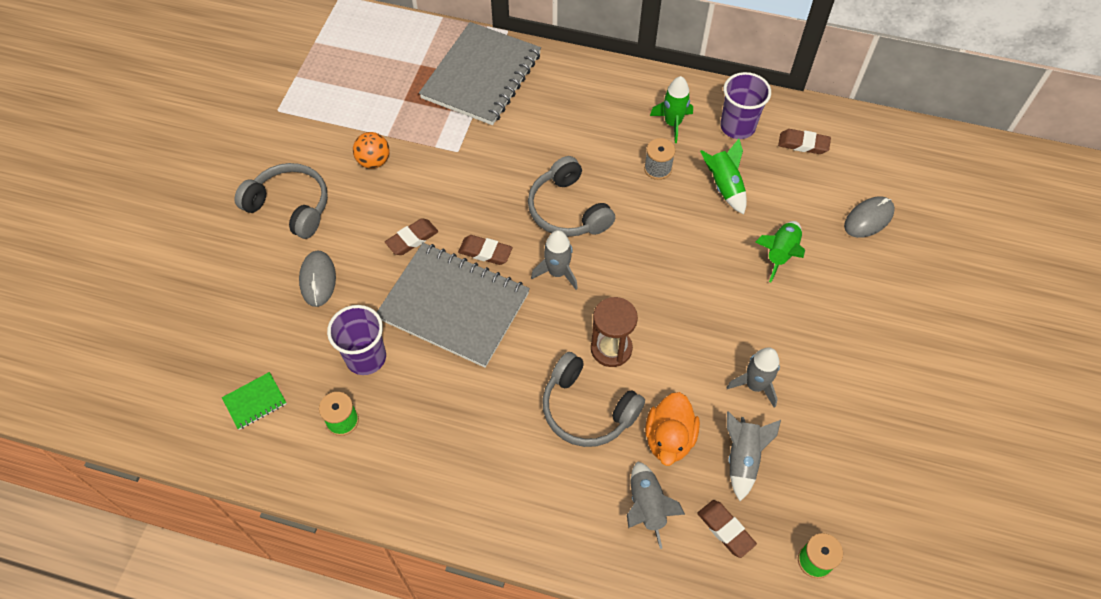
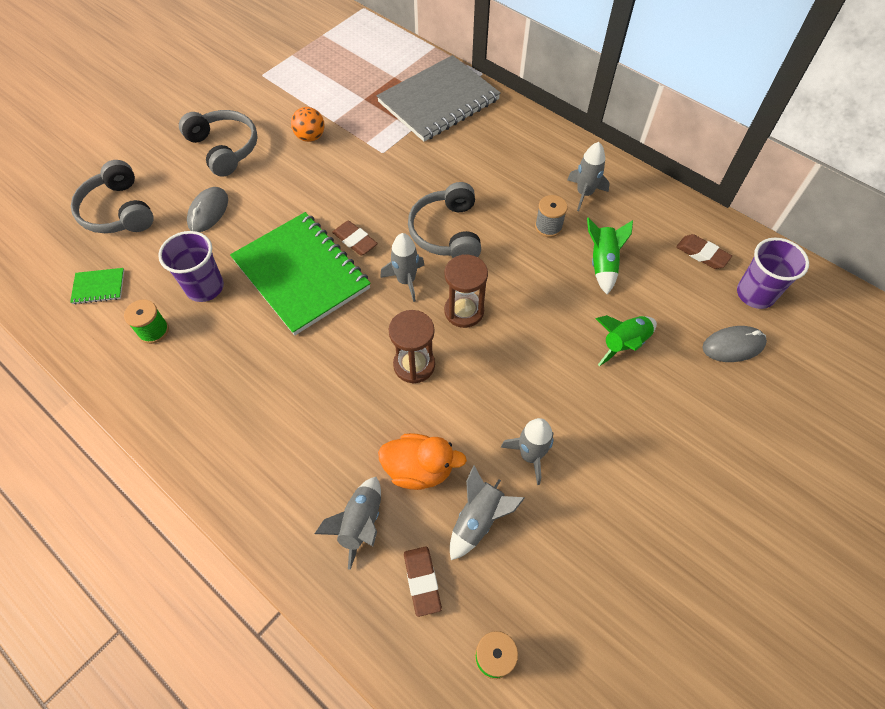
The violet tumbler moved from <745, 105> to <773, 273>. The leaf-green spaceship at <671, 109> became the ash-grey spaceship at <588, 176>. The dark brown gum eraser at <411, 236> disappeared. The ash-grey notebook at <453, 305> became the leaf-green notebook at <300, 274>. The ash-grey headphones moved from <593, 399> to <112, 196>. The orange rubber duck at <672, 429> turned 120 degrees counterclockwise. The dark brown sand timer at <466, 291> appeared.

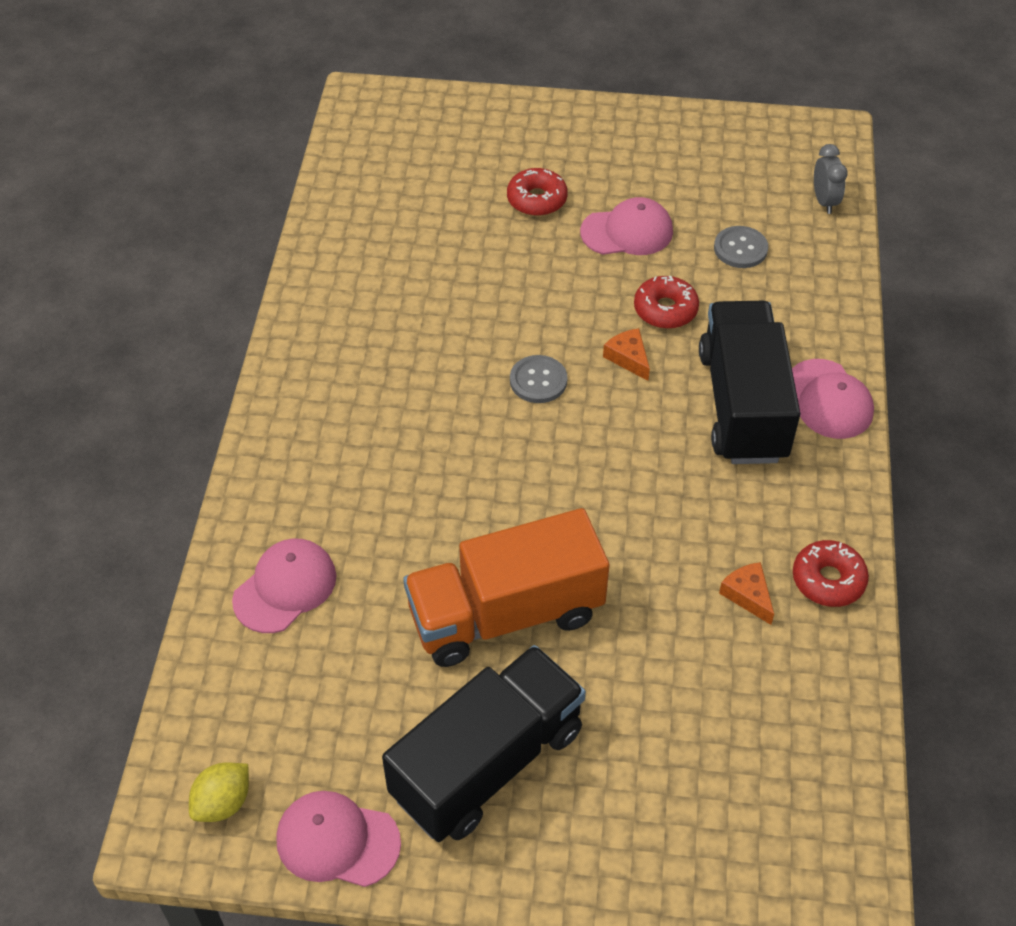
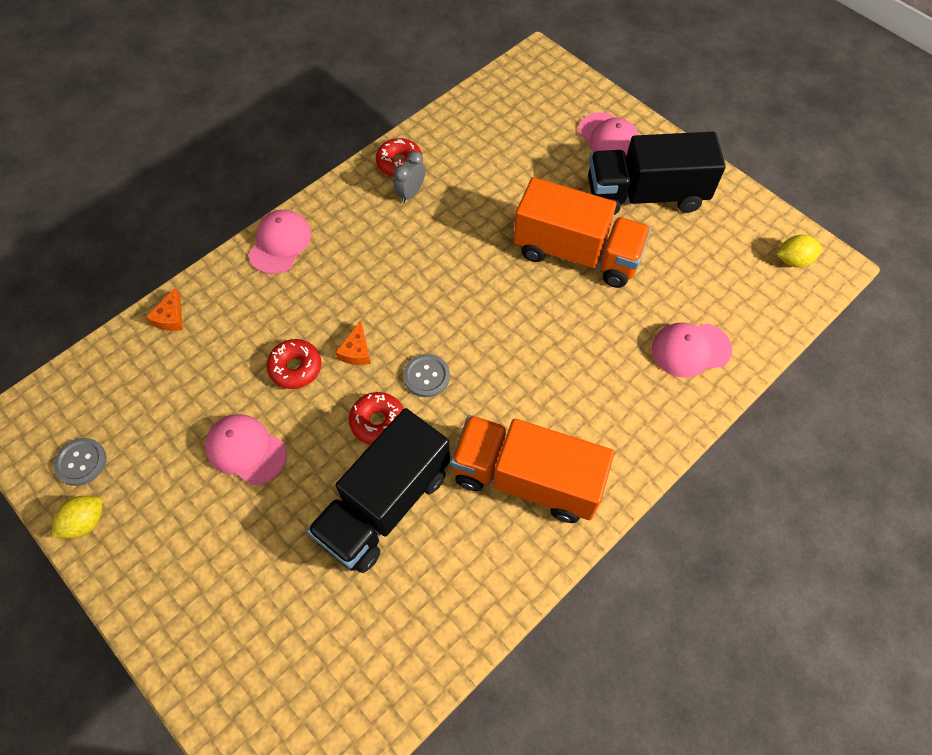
The ash-grey clock moved from <831, 179> to <409, 177>. The red doughnut moved from <537, 192> to <376, 418>. The ash-grey button moved from <741, 247> to <80, 462>. The black toy truck moved from <749, 382> to <378, 490>. The orange piece of cheese moved from <746, 593> to <164, 309>. The pink peaked cap moved from <338, 839> to <608, 134>. The orange toy truck at <532, 469> appeared. The golden citrus fruit at <77, 517> appeared.

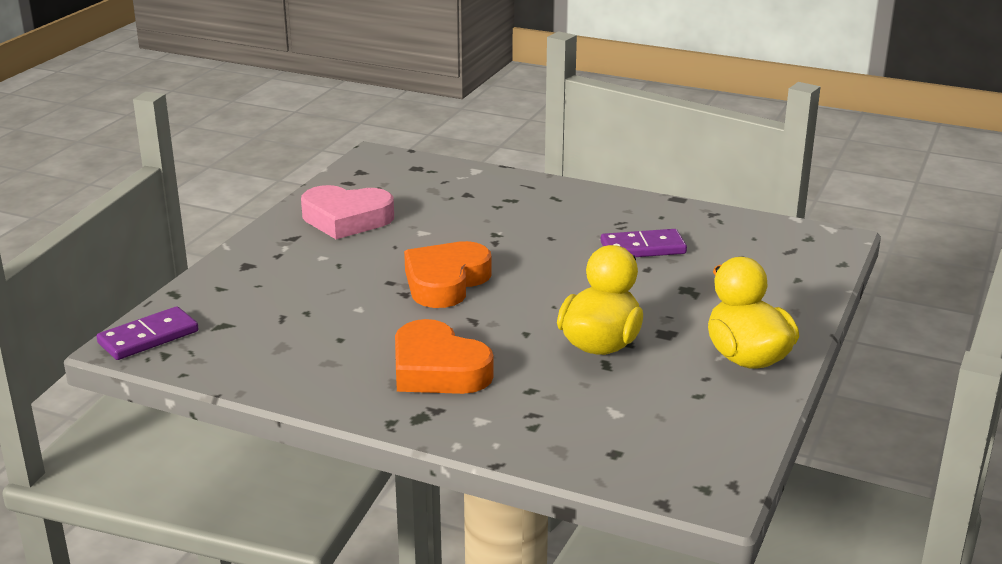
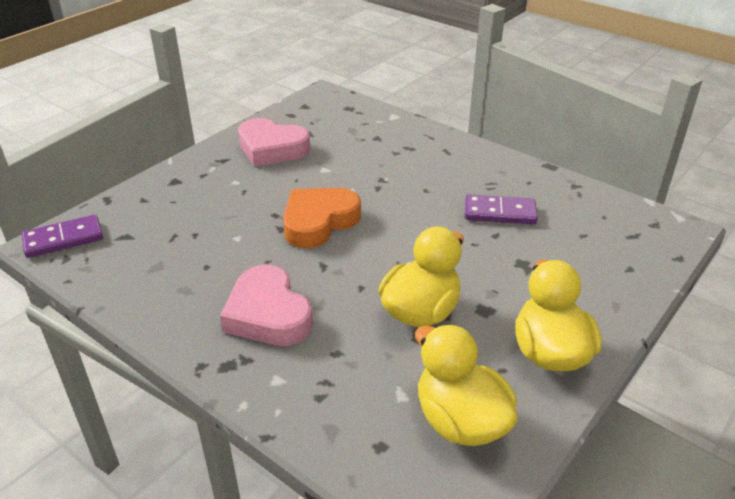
The orange love heart at <444, 356> became the pink love heart at <266, 305>. The golden rubber duck at <466, 385> appeared.

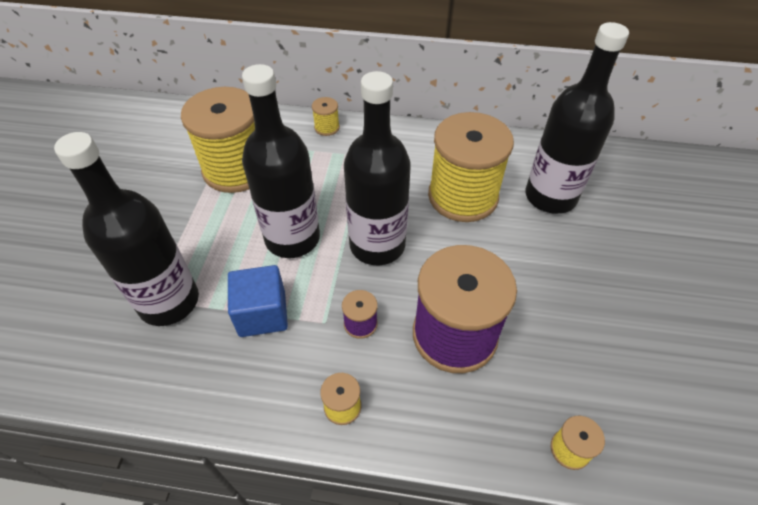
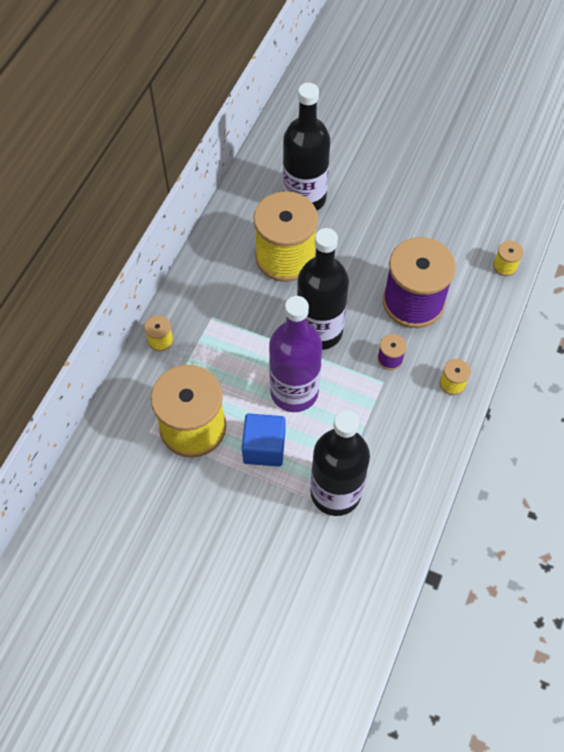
The black drink bottle at <281, 161> became the violet drink bottle at <295, 354>. The cobalt solid cube moved from <258, 301> to <263, 440>.

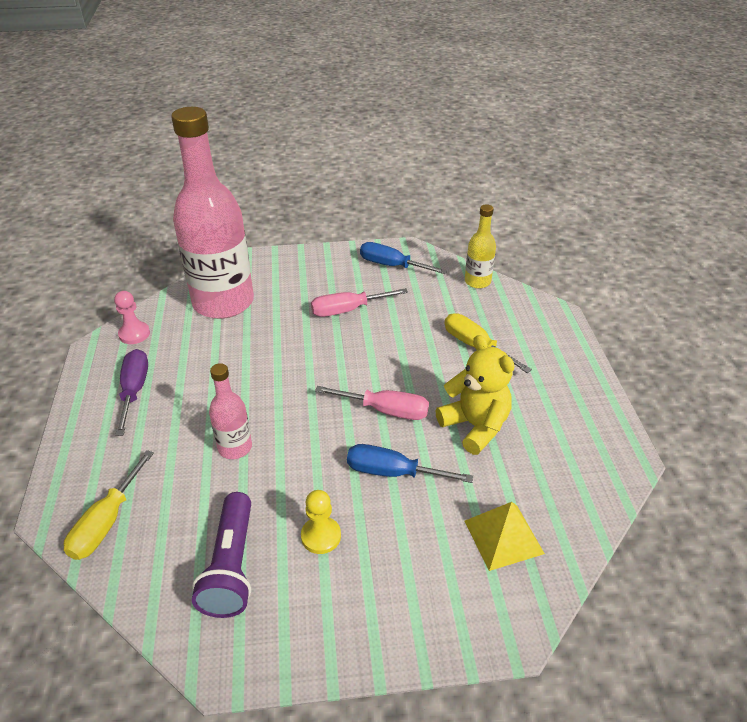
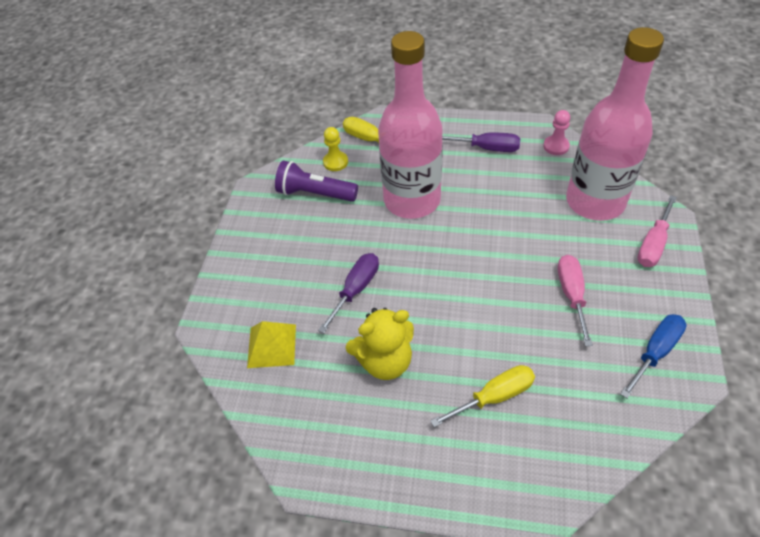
The golden drink bottle at <480, 246> disappeared. The pink drink bottle at <230, 411> changed to 2.23 times the size. The pink screwdriver moved from <372, 403> to <657, 231>. The cobalt screwdriver at <410, 463> became the violet screwdriver at <348, 293>. The golden pawn moved from <321, 522> to <335, 149>.

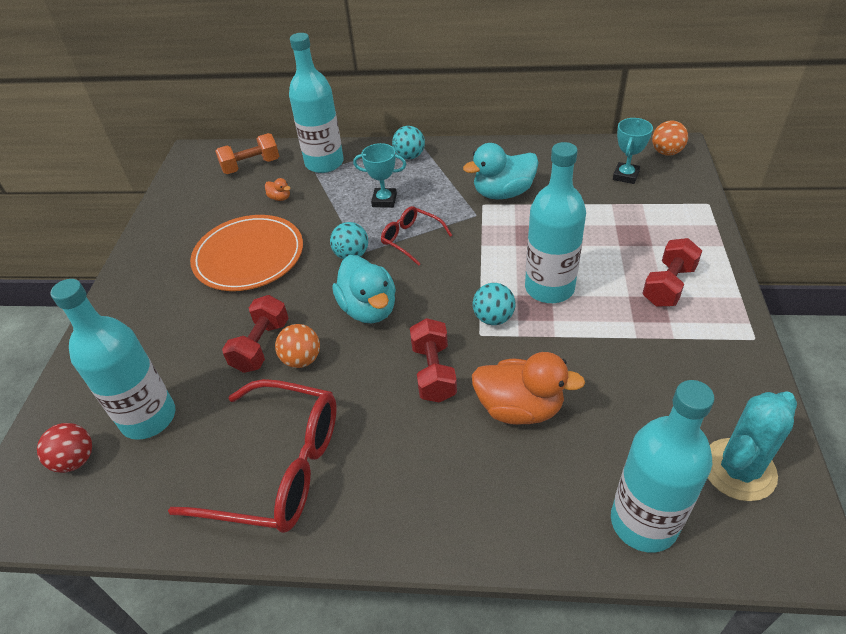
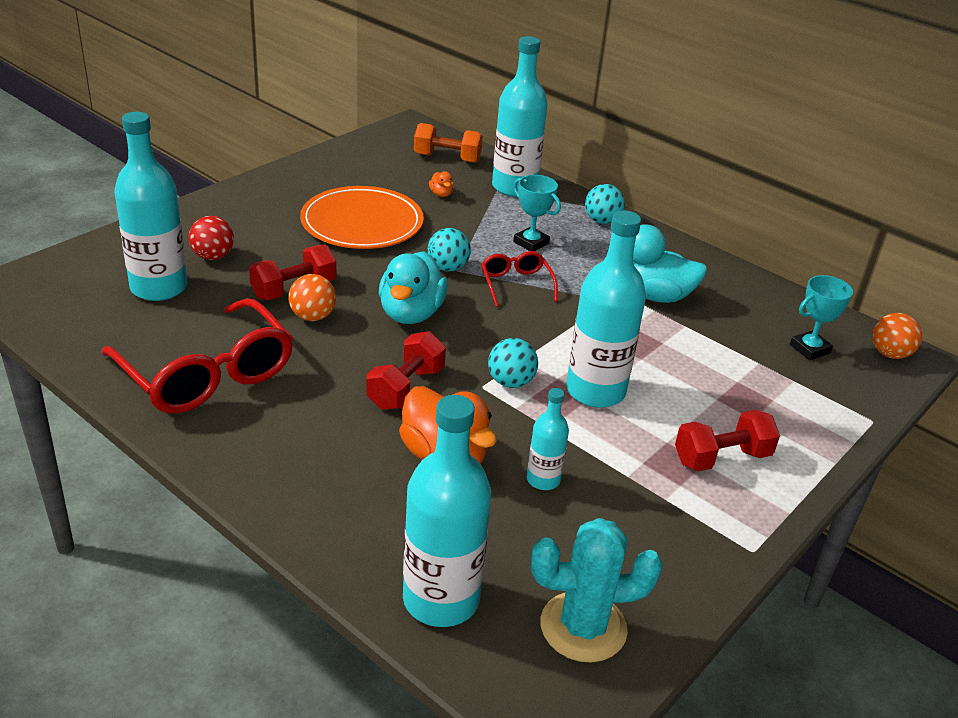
The red play ball moved from <64, 448> to <211, 238>. The aqua drink bottle at <548, 439> appeared.

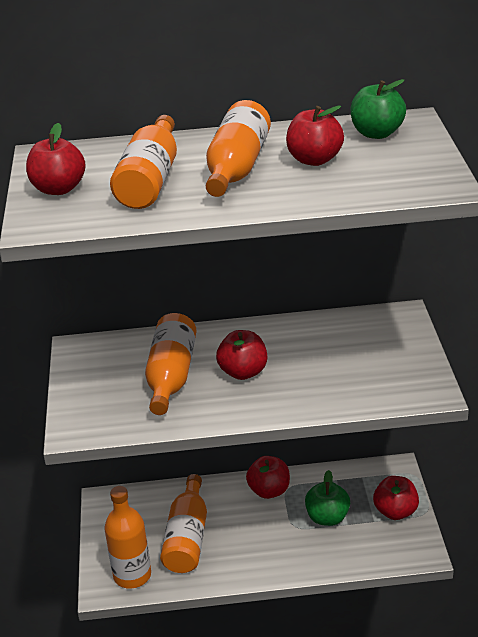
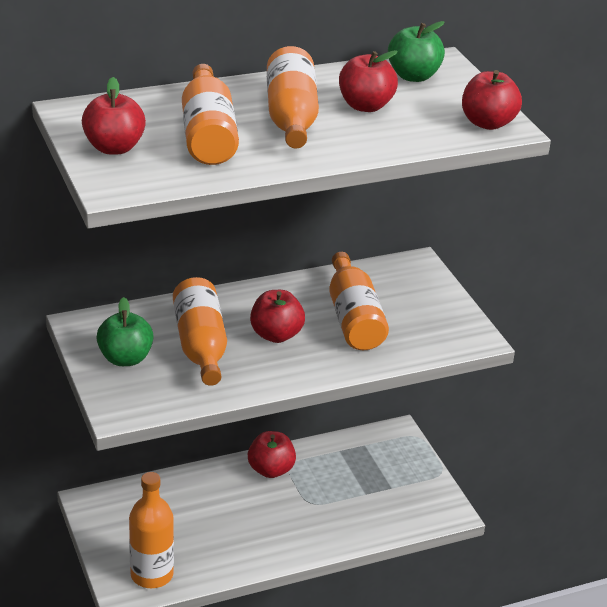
The leaf-green apple moved from <327, 498> to <125, 331>. The orange drink bottle moved from <183, 523> to <359, 301>. The red apple moved from <396, 498> to <492, 100>.

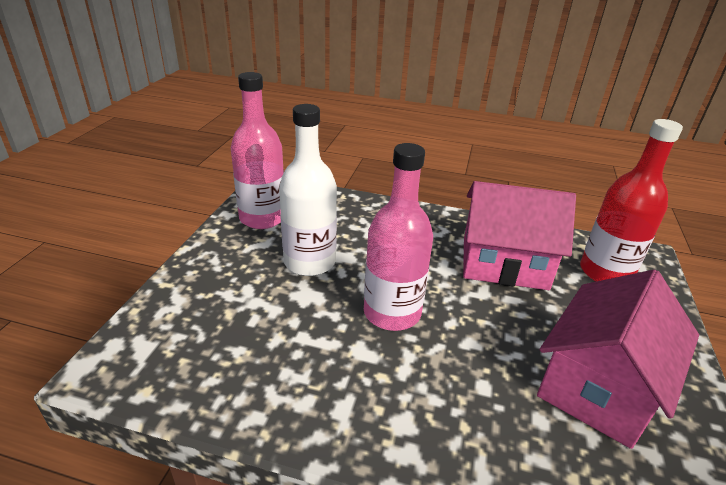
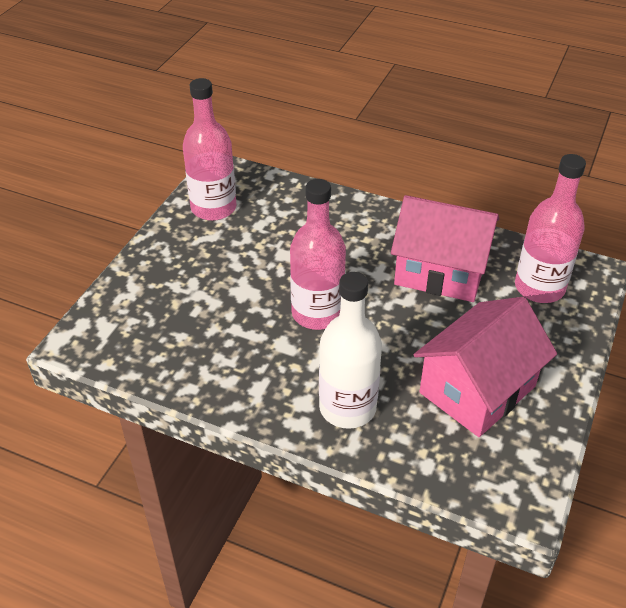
The snow-white drink bottle moved from <308, 190> to <350, 350>. The red drink bottle at <631, 200> became the pink drink bottle at <550, 228>.

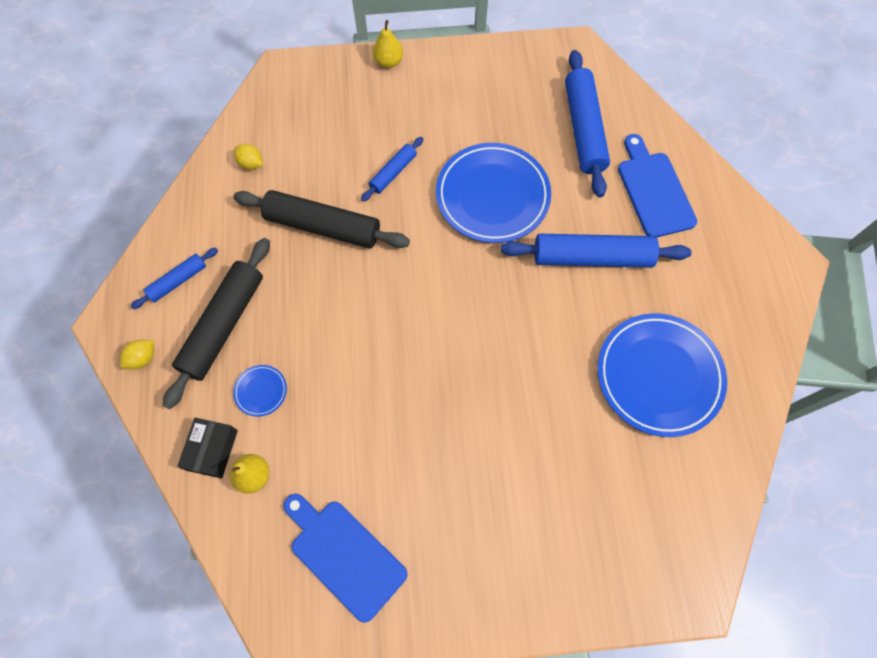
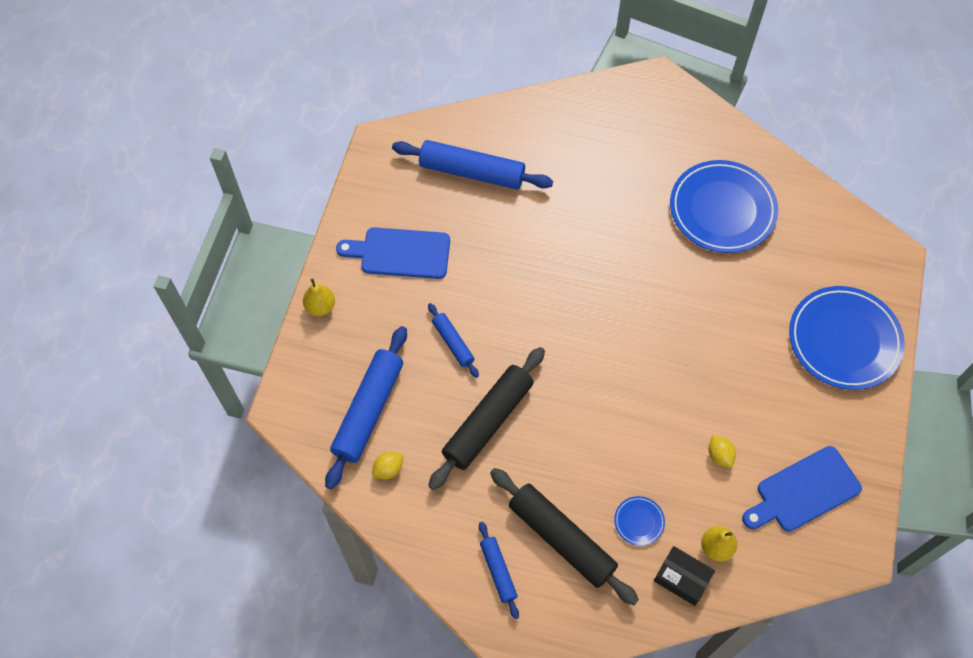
The cobalt cutting board moved from <657, 186> to <393, 253>. The cobalt plate moved from <493, 193> to <847, 338>. The cobalt rolling pin moved from <596, 251> to <366, 407>. The golden citrus fruit moved from <137, 355> to <722, 451>.

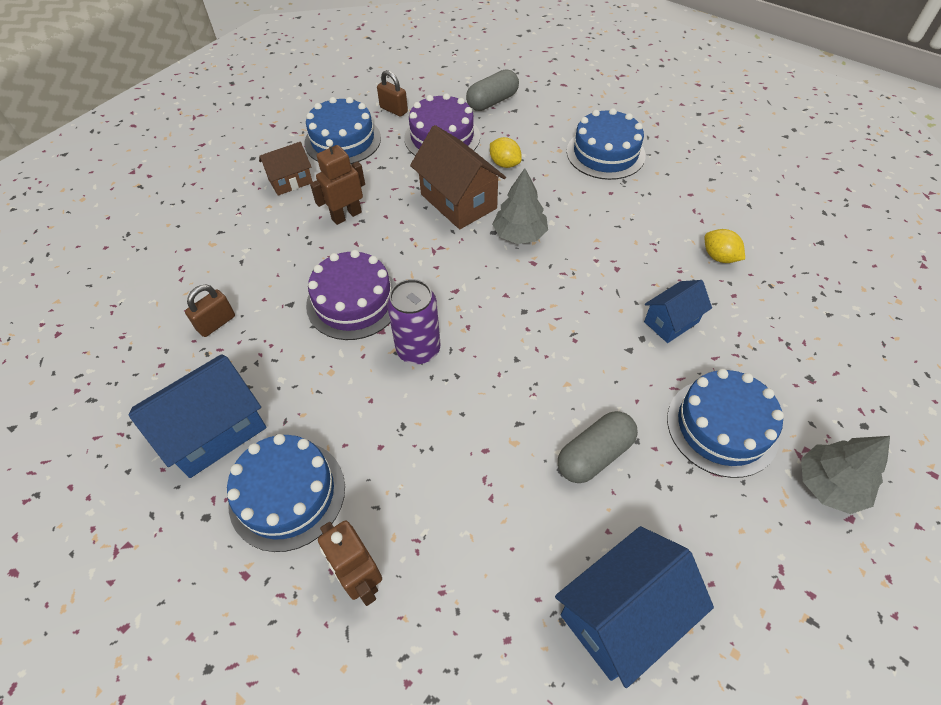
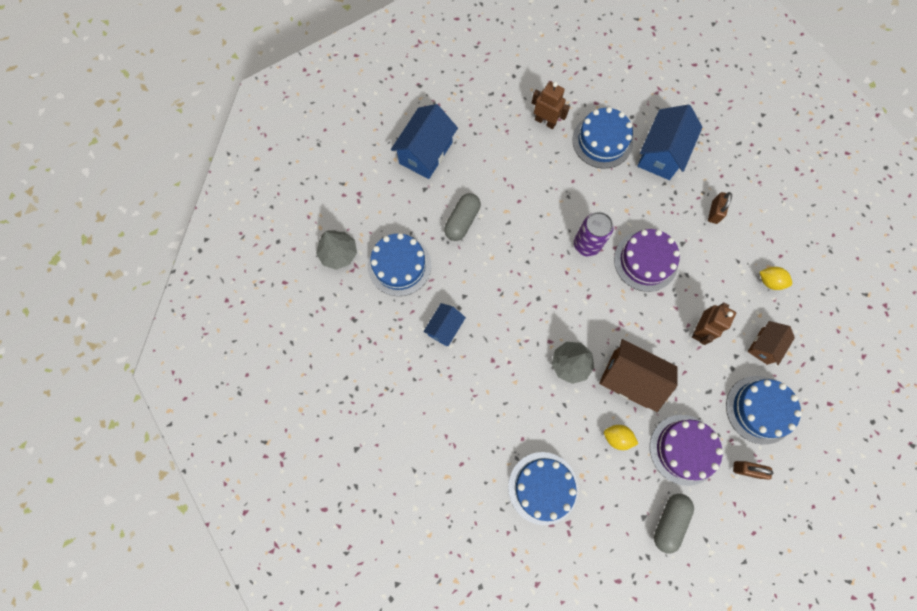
The golden citrus fruit moved from <725, 246> to <776, 278>.

